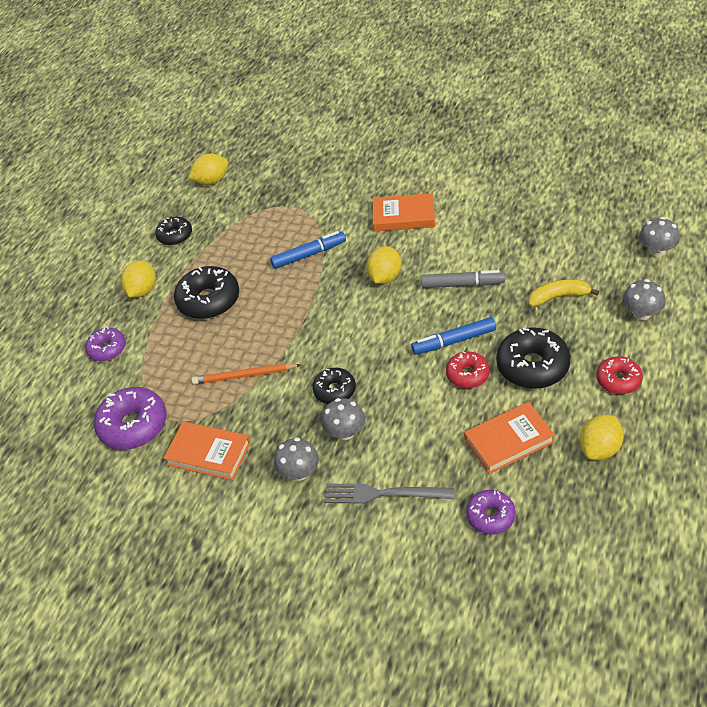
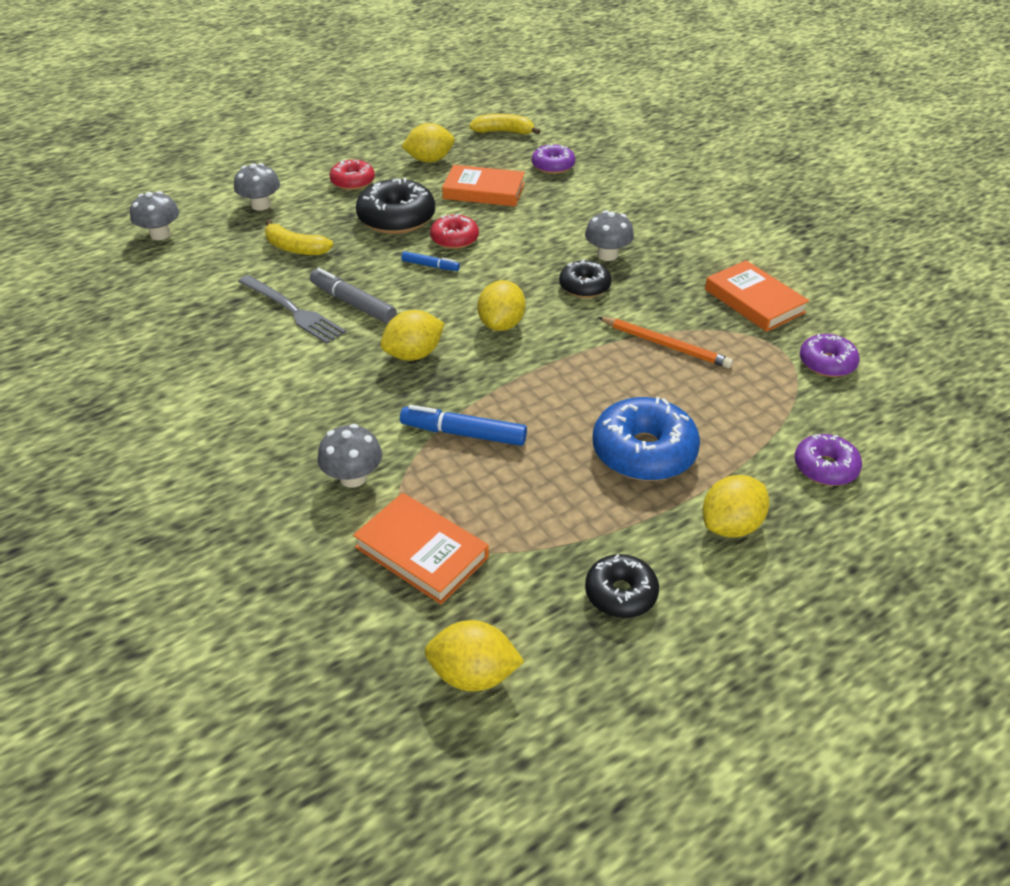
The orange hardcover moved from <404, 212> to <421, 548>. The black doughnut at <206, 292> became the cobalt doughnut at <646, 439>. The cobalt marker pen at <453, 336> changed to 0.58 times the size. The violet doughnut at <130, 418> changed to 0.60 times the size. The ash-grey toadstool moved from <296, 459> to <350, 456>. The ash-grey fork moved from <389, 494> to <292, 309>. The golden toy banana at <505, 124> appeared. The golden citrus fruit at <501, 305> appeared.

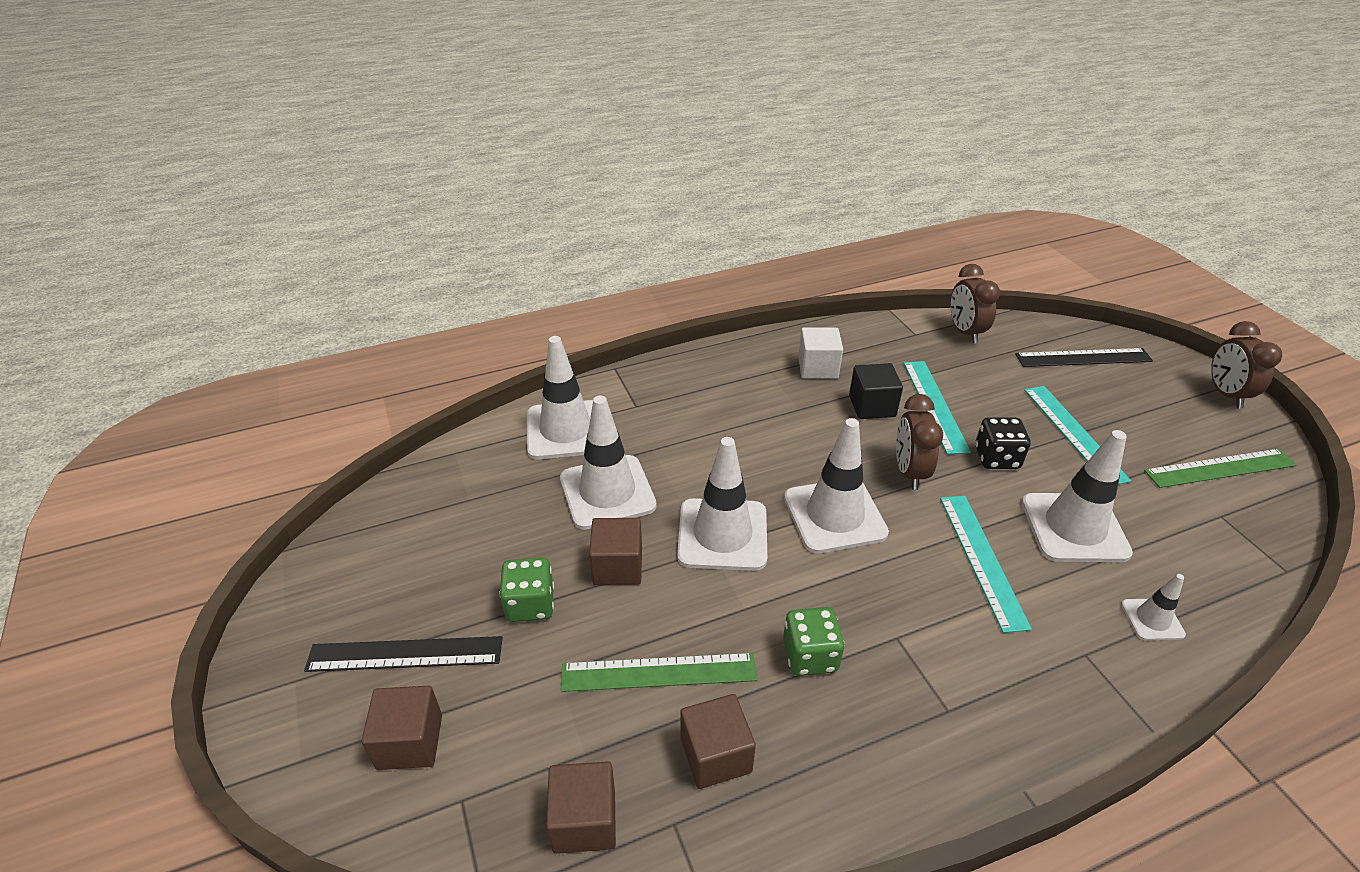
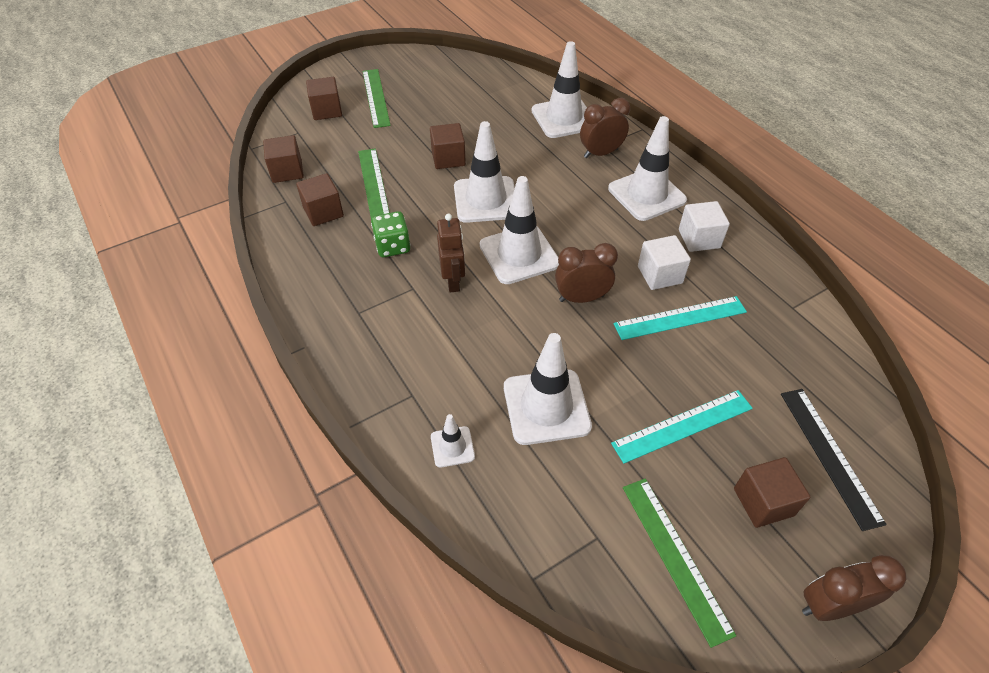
The dark brown clock moved from <975, 304> to <605, 128>. The black solid cube at <876, 391> became the snow-white solid cube at <664, 262>. The snow-white road cone moved from <608, 462> to <647, 168>. The black dice at <1003, 443> disappeared. The aqua measuring stick at <986, 564> disappeared. The leaf-green dice at <526, 589> disappeared. The black measuring stick at <403, 654> became the leaf-green measuring stick at <377, 98>. The dark brown toy robot at <451, 252> appeared. The dark brown solid cube at <772, 492> appeared.

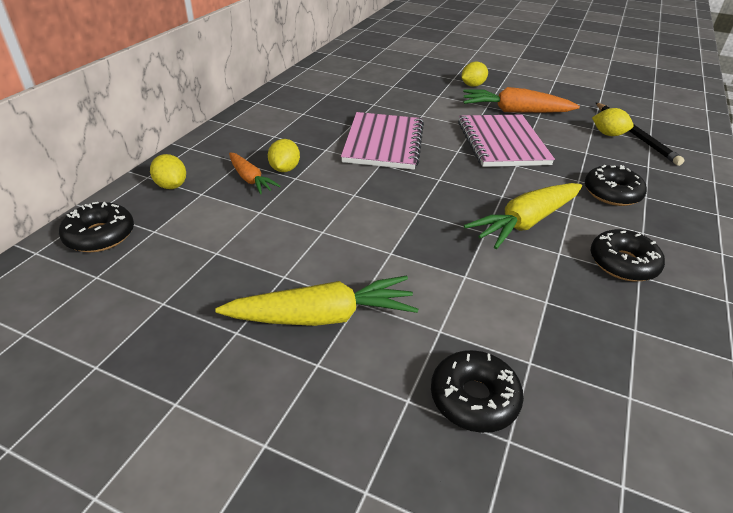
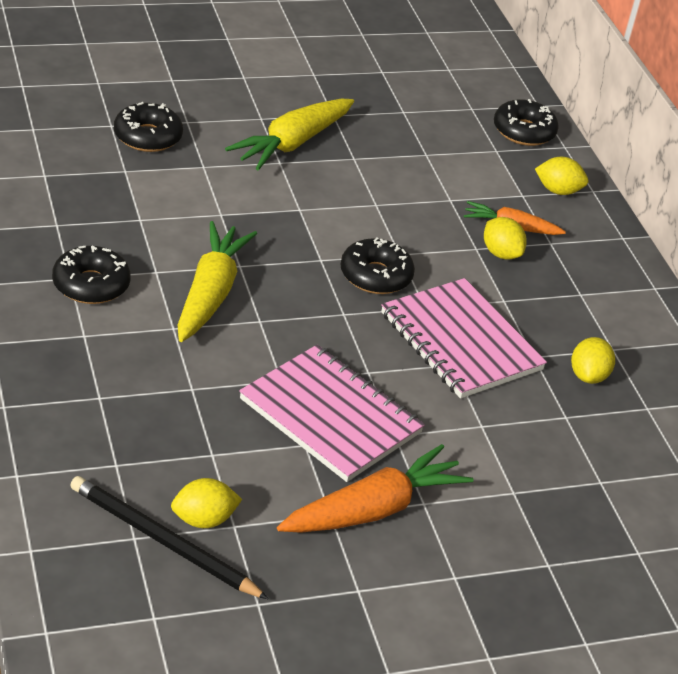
The golden citrus fruit moved from <475, 74> to <593, 360>. The black doughnut moved from <616, 185> to <377, 265>.

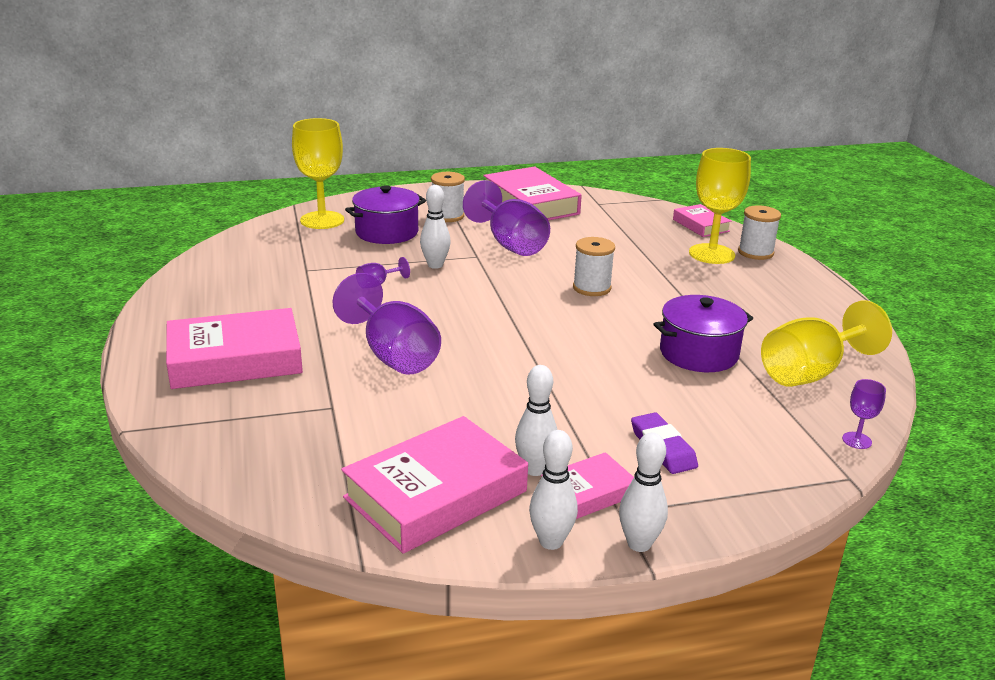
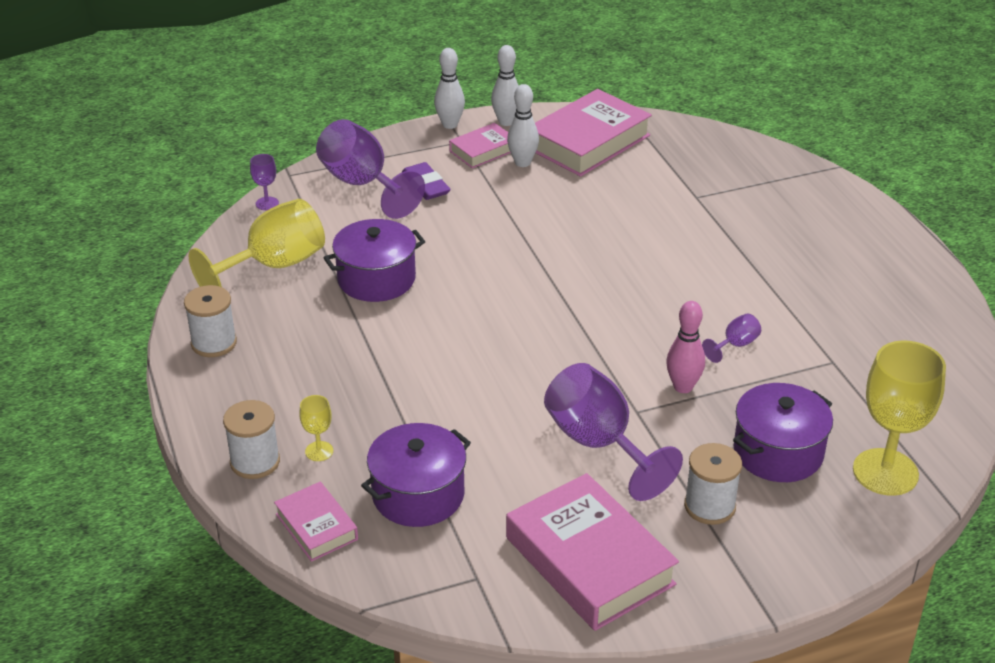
The golden chalice at <720, 206> changed to 0.44 times the size. The snow-white skittle at <435, 227> became the pink skittle at <685, 347>. The snow-white reel of thread moved from <594, 266> to <210, 321>. The violet chalice moved from <386, 324> to <370, 169>. The pink hardcover at <234, 348> disappeared. The violet pot at <416, 475> appeared.

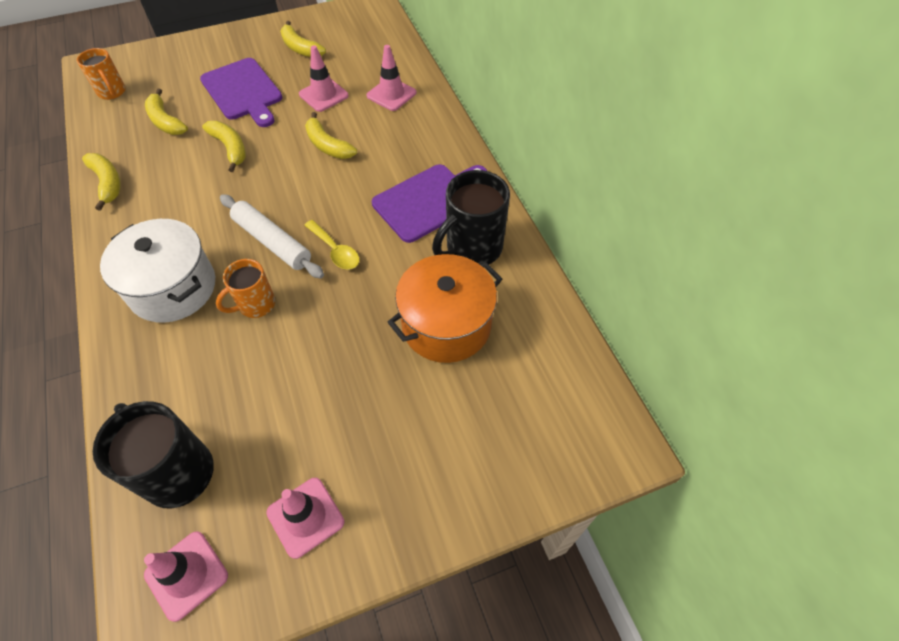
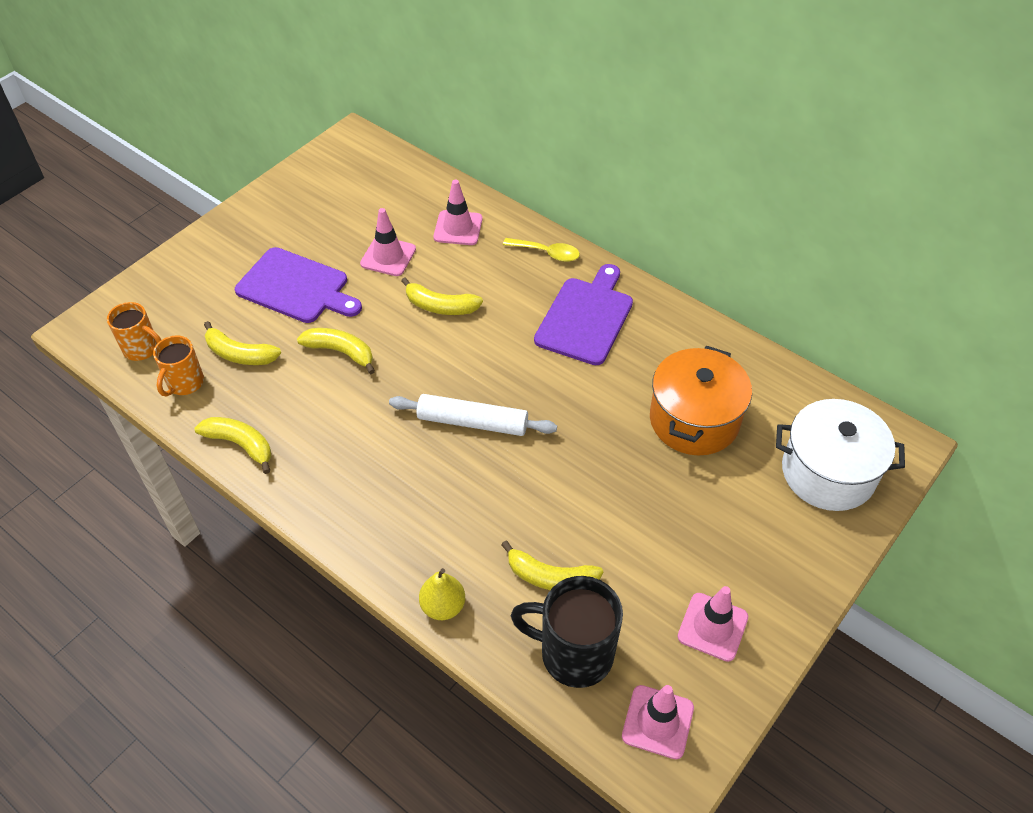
The golden toy banana moved from <303, 39> to <552, 565>. The black tea mug at <471, 217> disappeared. The snow-white pot moved from <157, 271> to <840, 455>. The golden teaspoon moved from <331, 245> to <541, 250>. The orange tea mug moved from <245, 288> to <178, 366>. The golden toy pear at <442, 594> appeared.

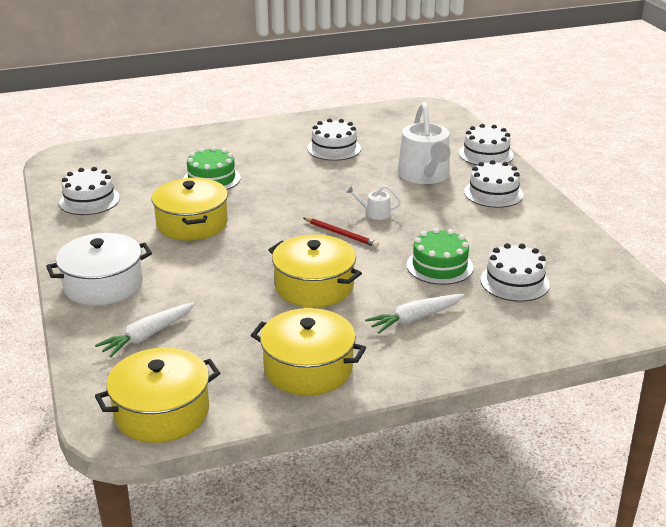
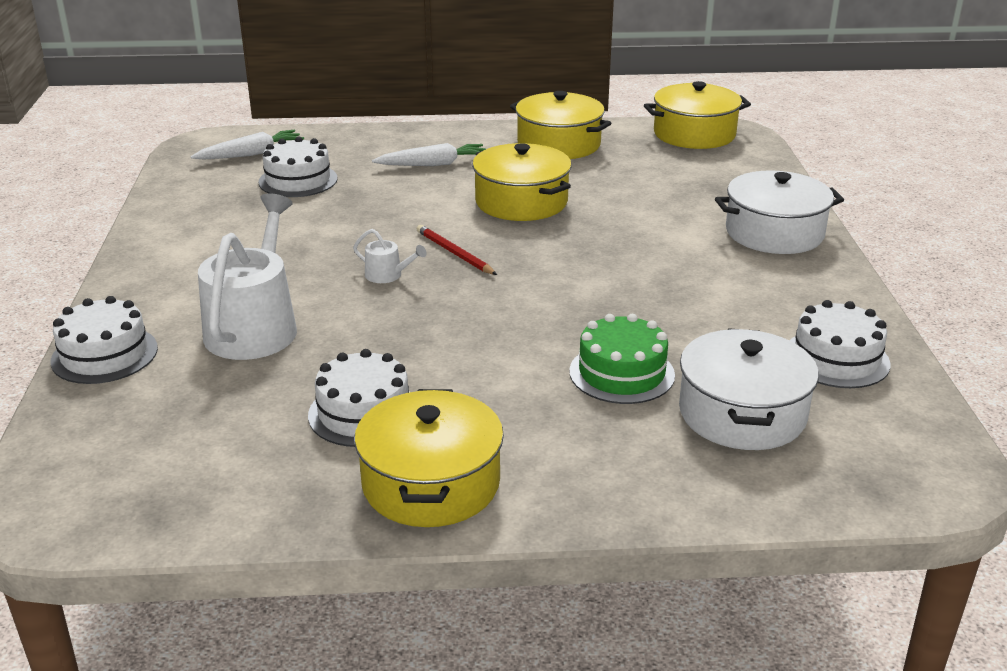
The snow-white cake at <494, 184> disappeared. The golden pot moved from <190, 209> to <429, 458>. The leaf-green cake at <440, 256> disappeared. The snow-white carrot moved from <145, 330> to <247, 144>. The snow-white pot at <749, 389> appeared.

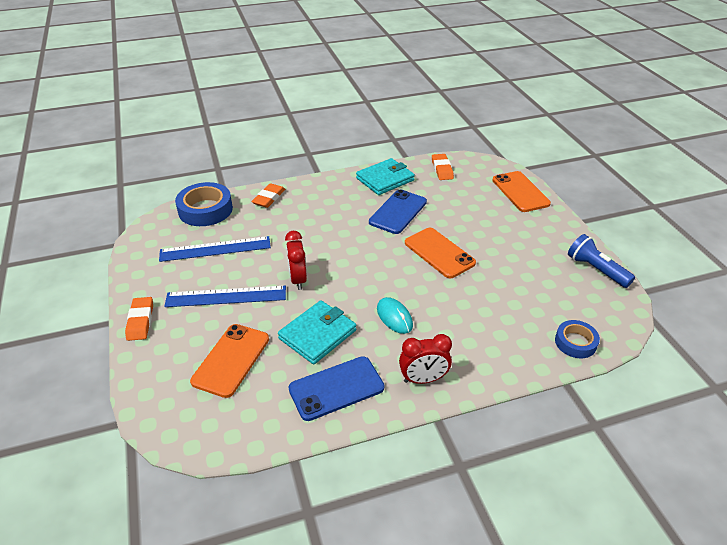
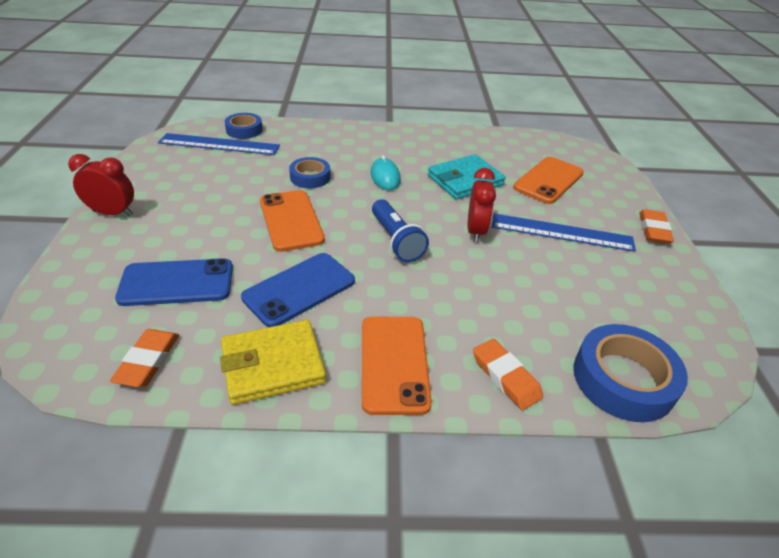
The aqua wallet at <385, 176> became the golden wallet at <273, 362>. The orange phone moved from <521, 191> to <397, 365>. The orange gum eraser at <268, 195> turned 75 degrees counterclockwise. The cobalt torch moved from <601, 261> to <400, 230>. The cobalt measuring stick moved from <215, 249> to <219, 144>. The red clock moved from <425, 359> to <101, 185>. The cobalt phone moved from <336, 388> to <174, 282>. The cobalt sticky tape at <310, 172> appeared.

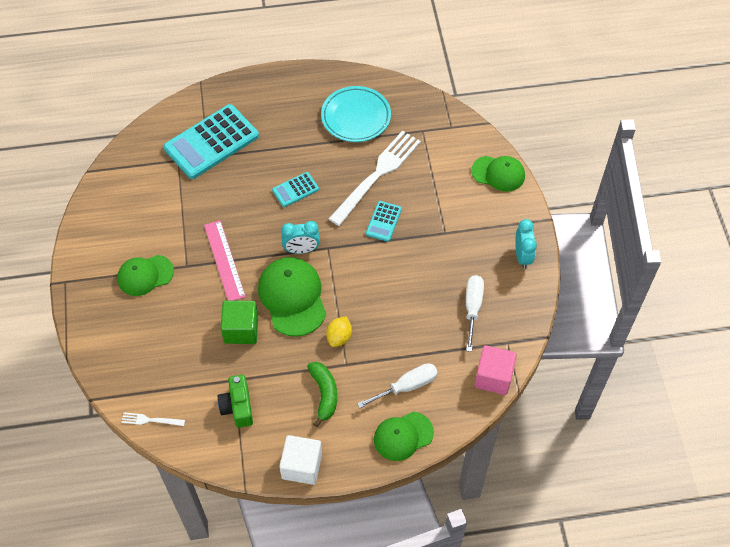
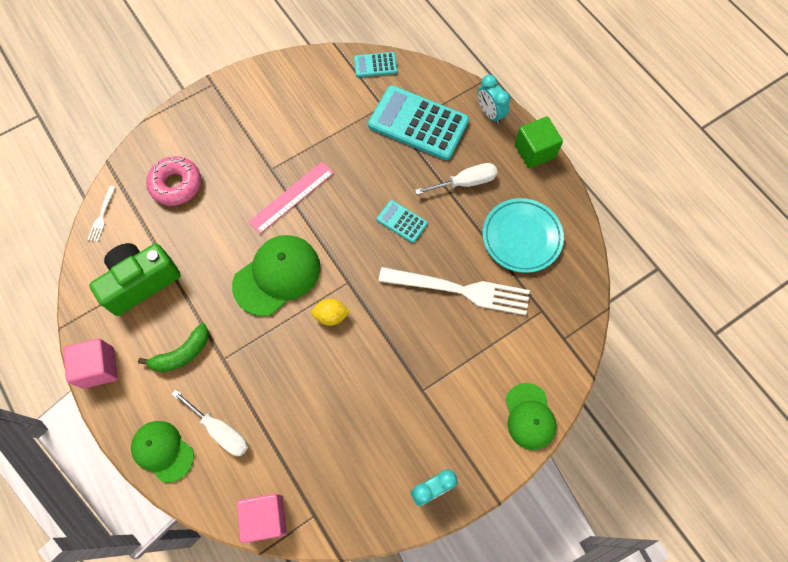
The aqua calculator moved from <384, 221> to <375, 64>. The aqua clock moved from <300, 237> to <494, 99>. The leaf-green peaked cap at <145, 275> disappeared. The snow-white screwdriver moved from <475, 313> to <456, 179>. The leaf-green solid cube moved from <239, 322> to <539, 142>. The golden citrus fruit moved from <339, 331> to <330, 312>. The leaf-green compact camera at <235, 401> changed to 1.59 times the size. The snow-white fork at <153, 419> turned 150 degrees counterclockwise. The snow-white solid cube at <300, 460> became the pink solid cube at <90, 363>. The pink doughnut at <173, 181> appeared.

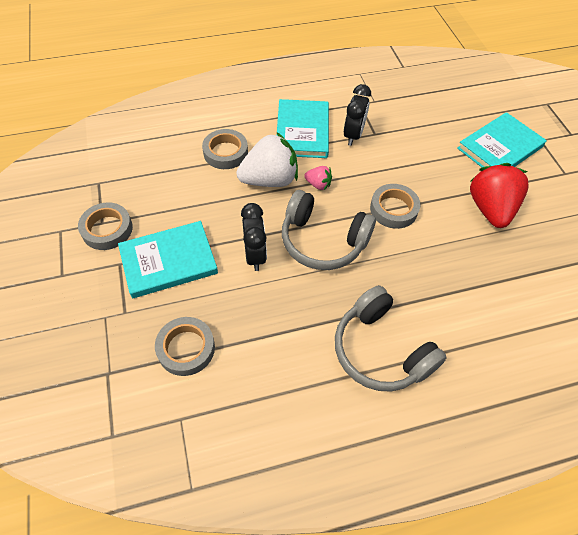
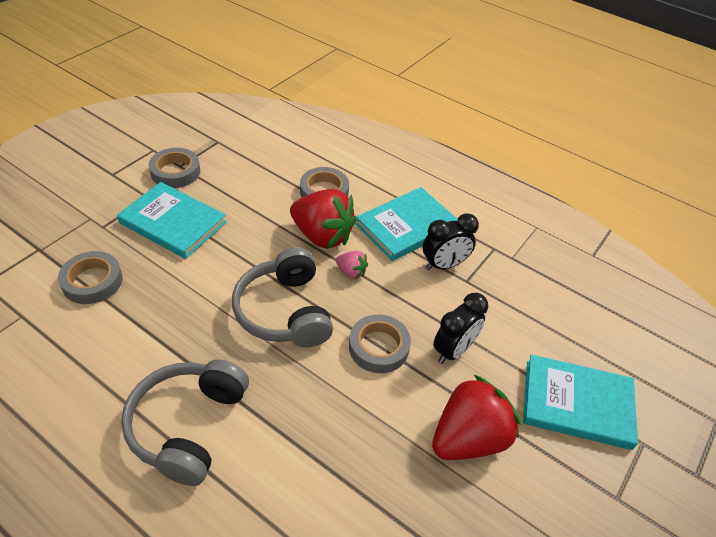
The snow-white strawberry at <267, 159> became the red strawberry at <323, 219>. The pink strawberry at <318, 178> turned 45 degrees counterclockwise. The black clock moved from <254, 237> to <460, 328>.

